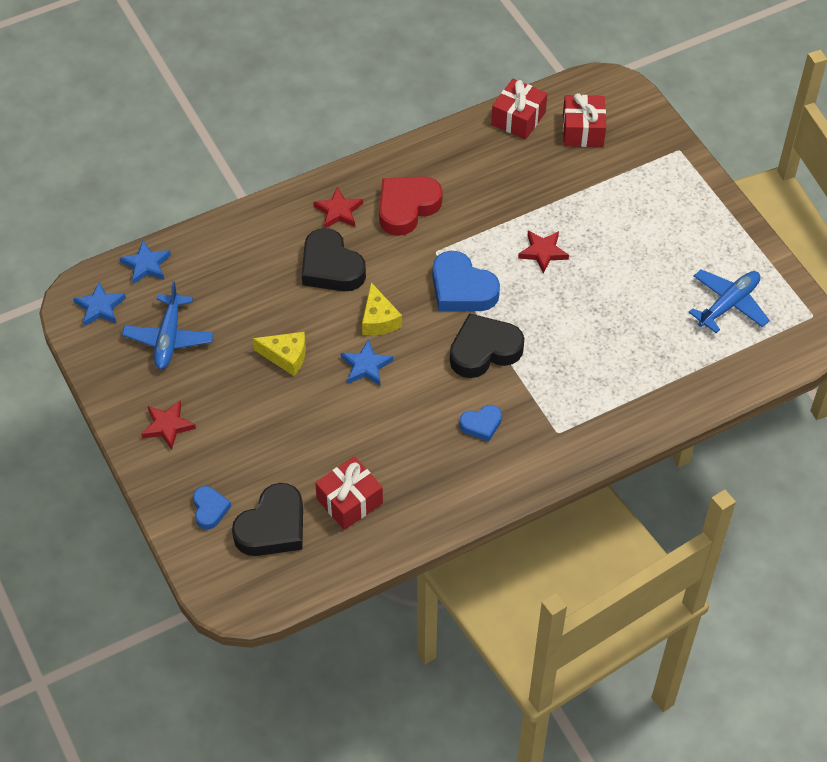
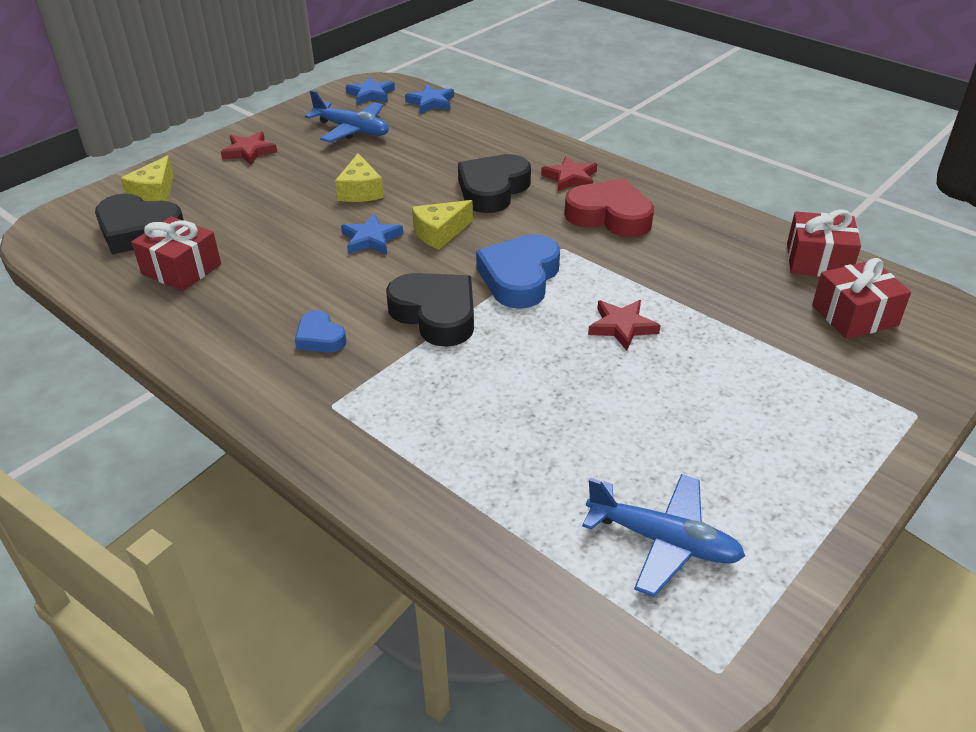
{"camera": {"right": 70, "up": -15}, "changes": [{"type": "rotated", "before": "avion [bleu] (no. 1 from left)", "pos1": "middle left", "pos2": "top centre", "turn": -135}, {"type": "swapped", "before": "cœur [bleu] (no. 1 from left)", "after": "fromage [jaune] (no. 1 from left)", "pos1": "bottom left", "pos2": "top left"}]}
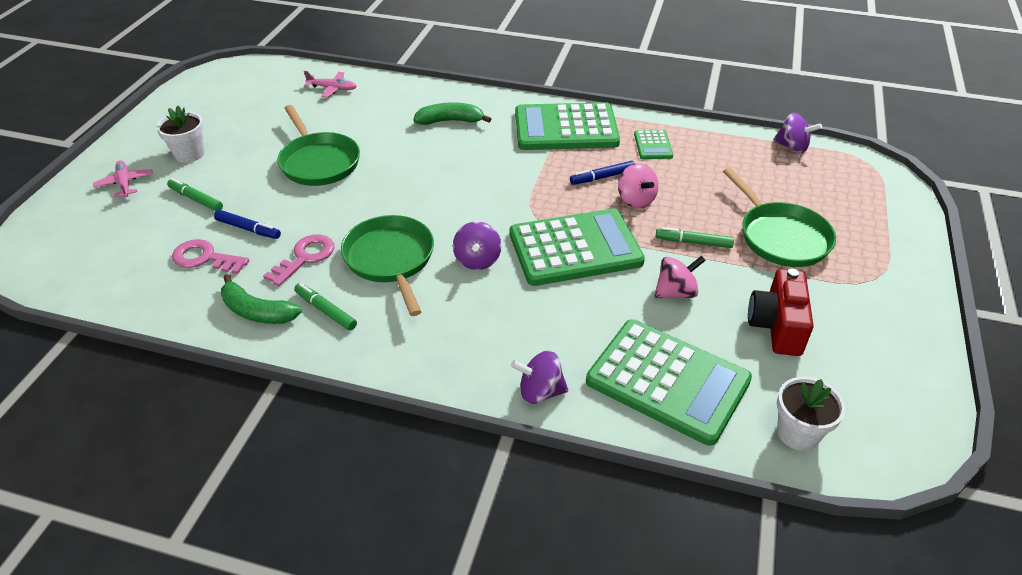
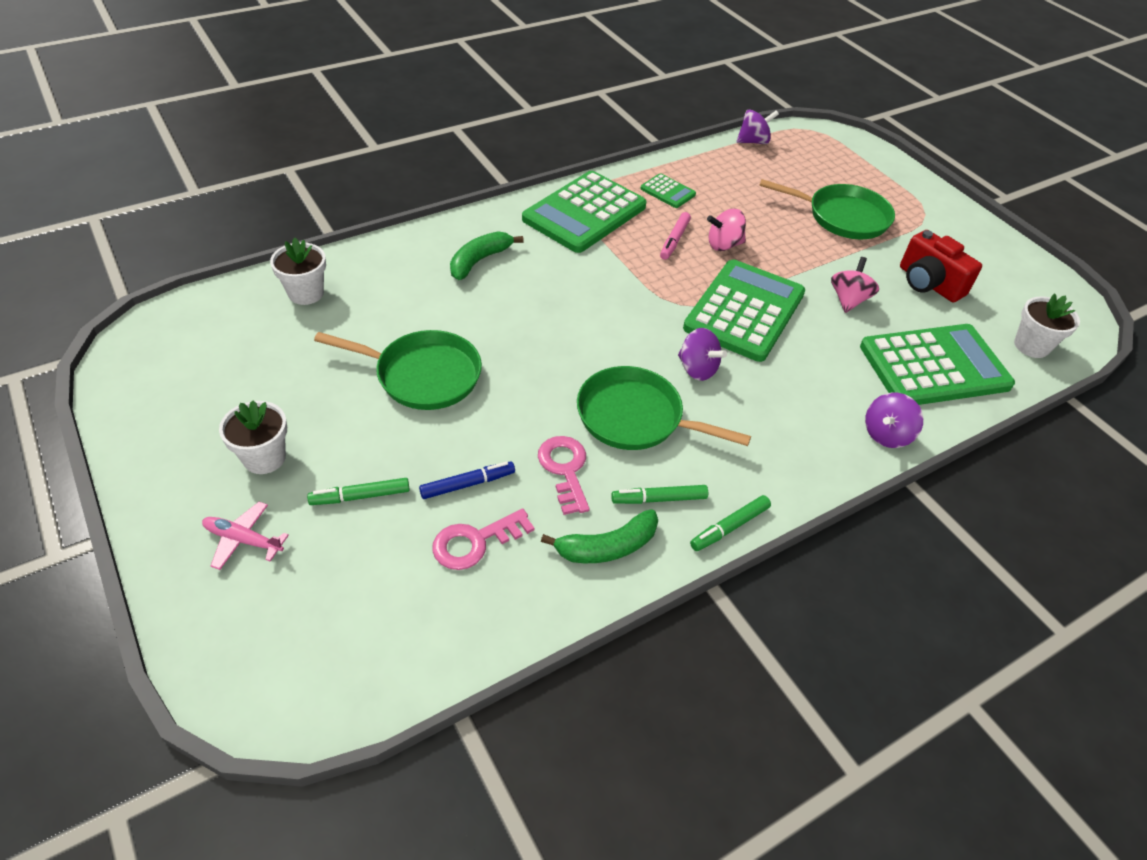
{"camera": {"right": -50, "up": 5}, "changes": [{"type": "swapped", "before": "avion [rose] (no. 2 from left)", "after": "pot de fleurs [blanc] (no. 2 from left)", "pos1": "top left", "pos2": "top left"}, {"type": "repainted", "before": "feutre [bleu] (no. 2 from left)", "after": "feutre [rose]", "pos1": "top centre", "pos2": "top centre"}, {"type": "rotated", "before": "toupie [rose] (no. 1 from left)", "pos1": "top centre", "pos2": "top centre", "turn": 150}, {"type": "shifted", "before": "feutre [vert] (no. 3 from left)", "pos1": "middle right", "pos2": "centre"}]}
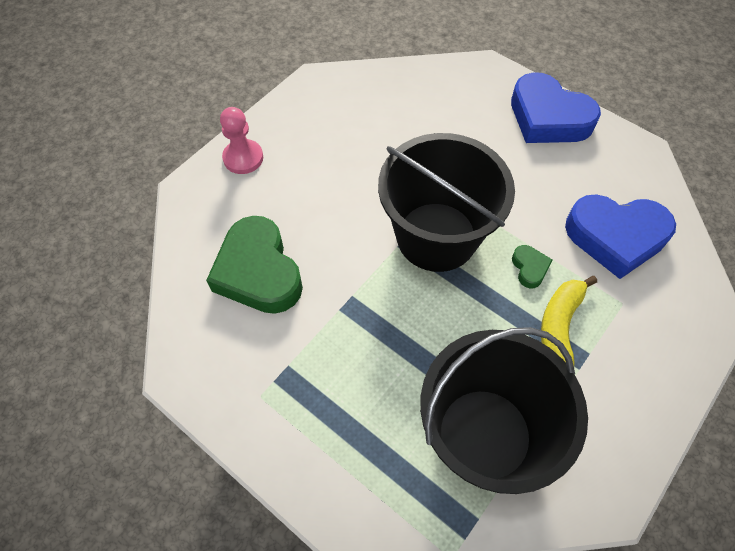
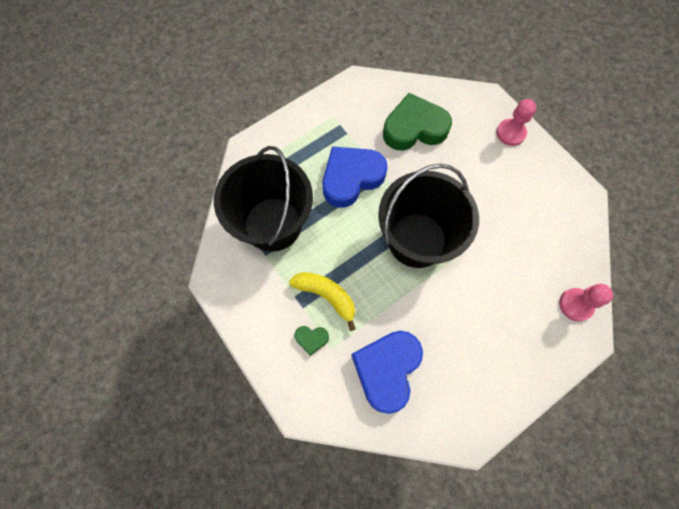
{"camera": {"right": 105, "up": 10}, "changes": [{"type": "shifted", "before": "cœur [bleu] (no. 1 from left)", "pos1": "top right", "pos2": "centre"}, {"type": "shifted", "before": "cœur [vert] (no. 2 from left in the first image)", "after": "cœur [vert] (no. 1 from left)", "pos1": "middle right", "pos2": "bottom centre"}, {"type": "new", "after": "pion [rose] (no. 2 from left)", "pos2": "middle right"}]}
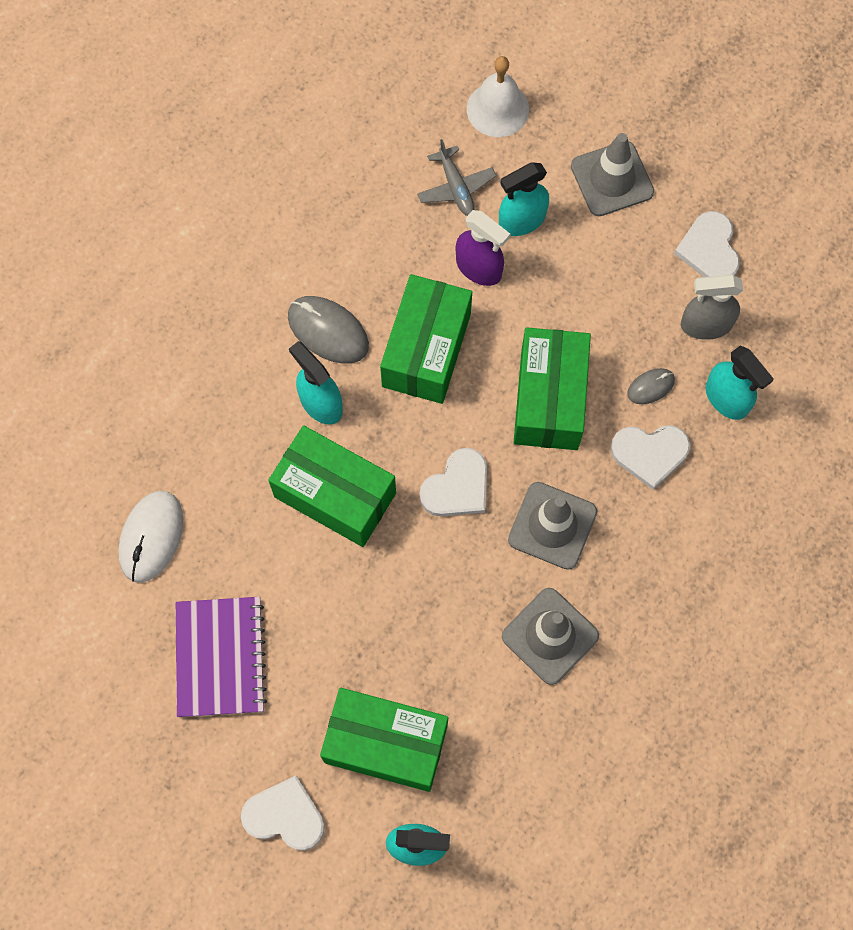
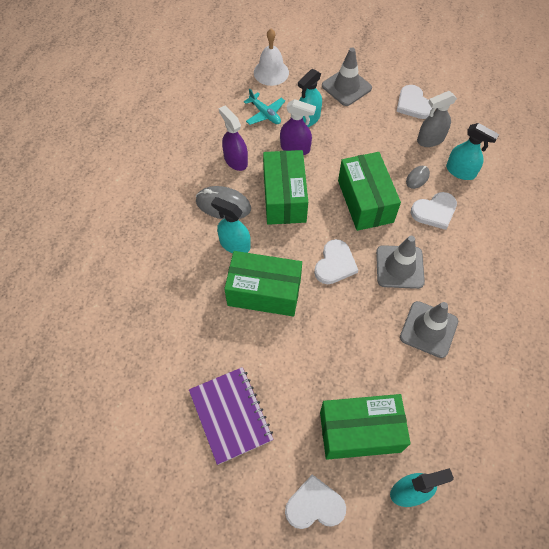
{"camera": {"right": -20, "up": -10}, "changes": [{"type": "gone", "before": "souris [blanc]", "pos1": "middle left"}, {"type": "repainted", "before": "avion [gris]", "after": "avion [turquoise]", "pos1": "top centre", "pos2": "top centre"}, {"type": "new", "after": "vaporisateur [violet] (no. 1 from left)", "pos2": "top centre"}]}
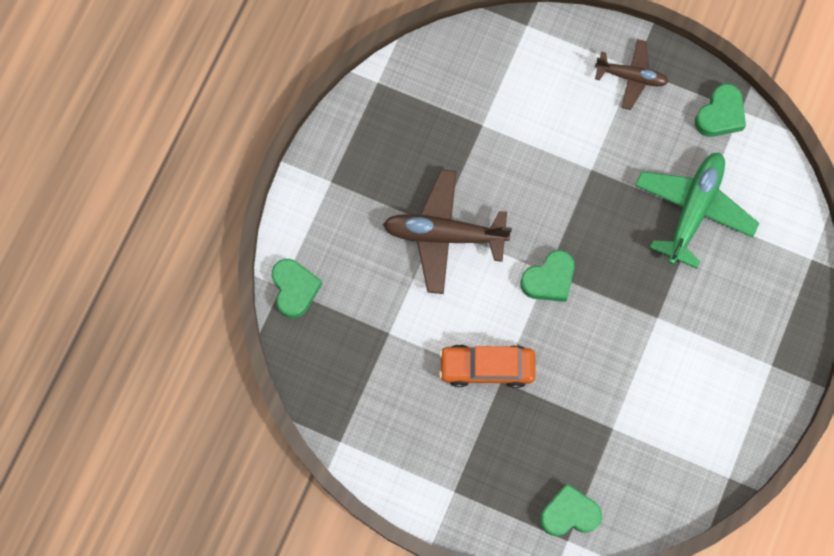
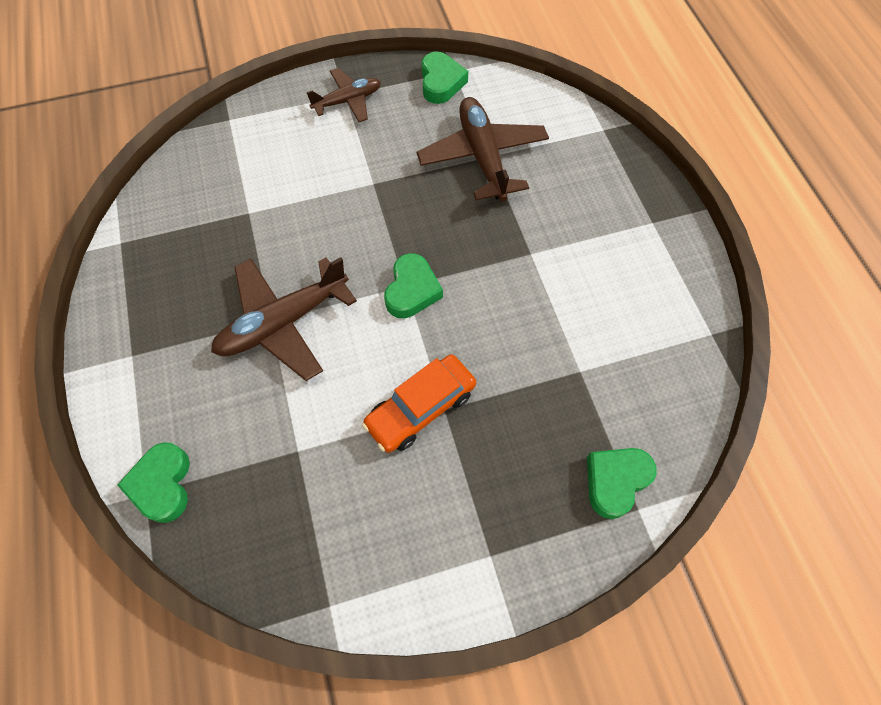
{"camera": {"right": -40, "up": -10}, "changes": [{"type": "rotated", "before": "cœur [vert] (no. 1 from left)", "pos1": "centre", "pos2": "bottom left", "turn": -135}, {"type": "repainted", "before": "avion [vert]", "after": "avion [marron] (no. 3 from left)", "pos1": "middle right", "pos2": "top centre"}]}
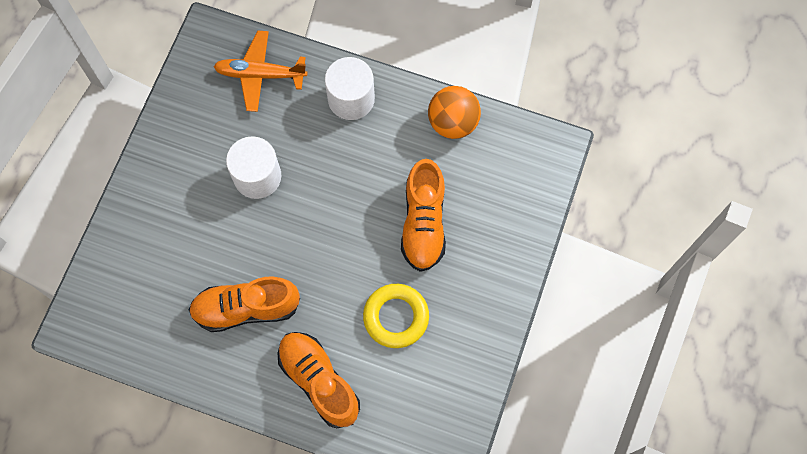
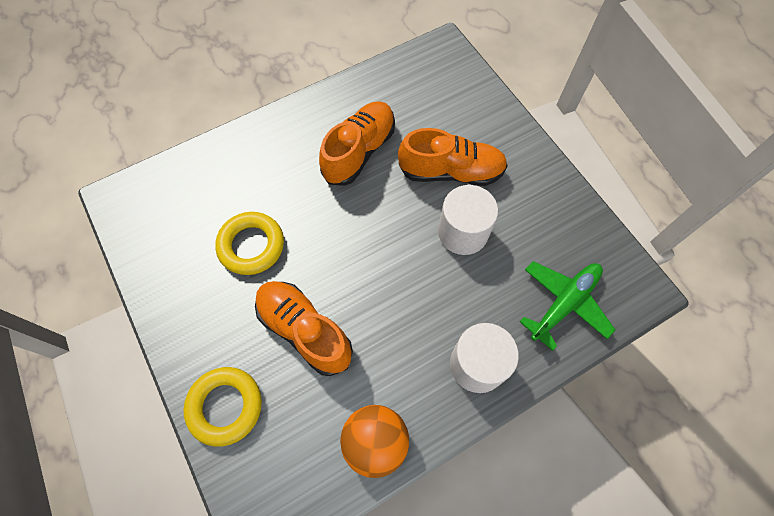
{"camera": {"right": 130, "up": -5}, "changes": [{"type": "repainted", "before": "avion [orange]", "after": "avion [vert]", "pos1": "top left", "pos2": "middle right"}, {"type": "shifted", "before": "chaussure [orange] (no. 2 from left in the first image)", "after": "chaussure [orange] (no. 3 from left)", "pos1": "bottom centre", "pos2": "top centre"}, {"type": "new", "after": "anneau [jaune] (no. 1 from left)", "pos2": "bottom left"}]}
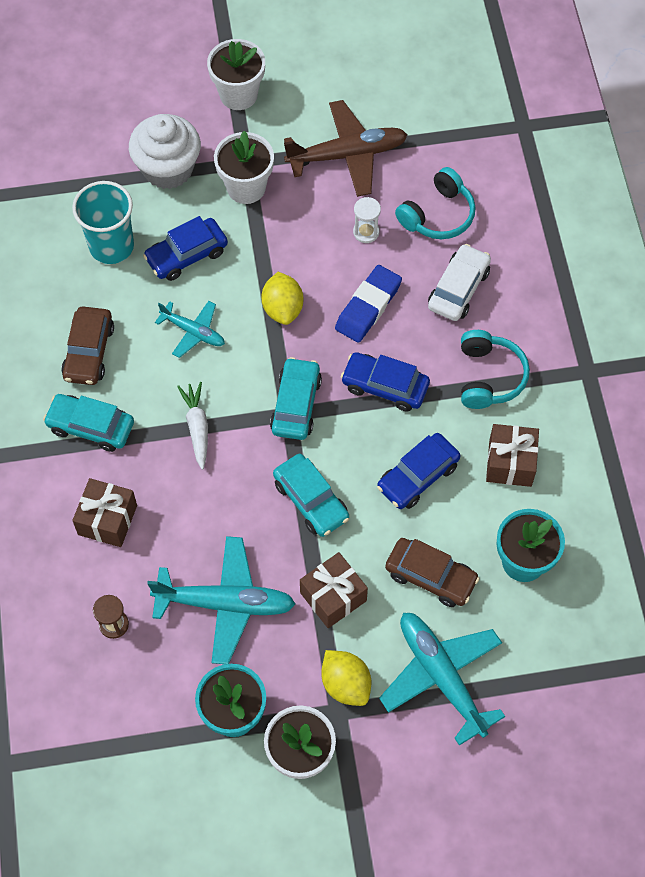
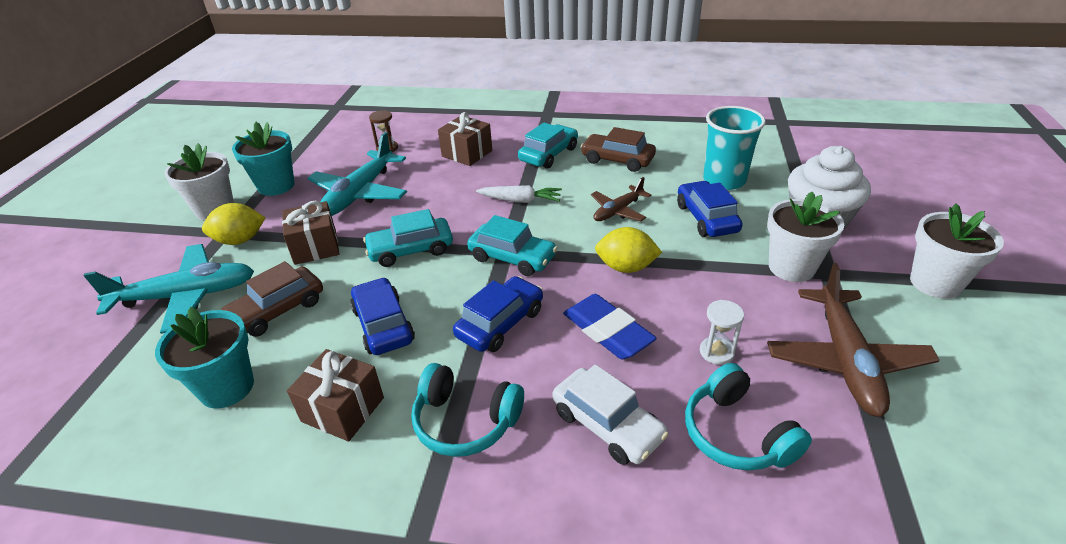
{"camera": {"right": 110, "up": -25}, "changes": [{"type": "repainted", "before": "avion [turquoise] (no. 1 from left)", "after": "avion [marron] (no. 1 from left)", "pos1": "middle left", "pos2": "centre"}]}
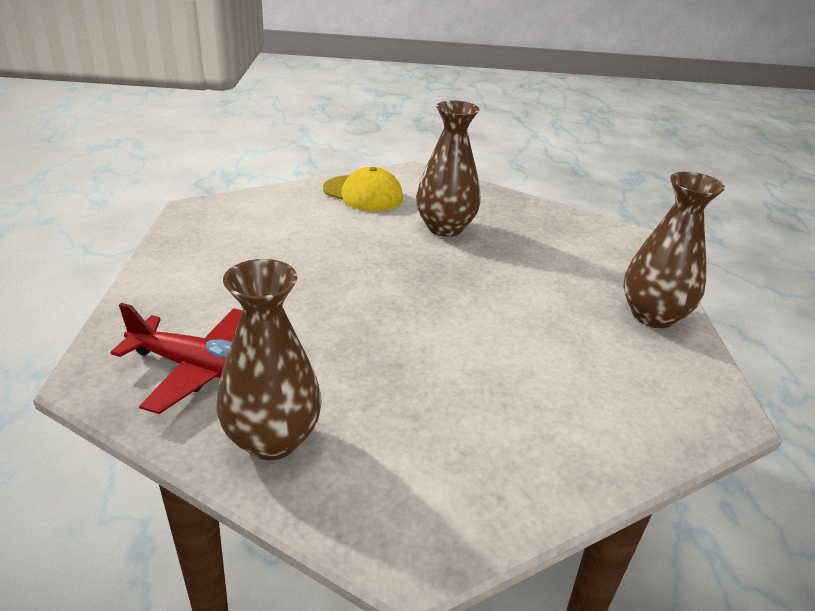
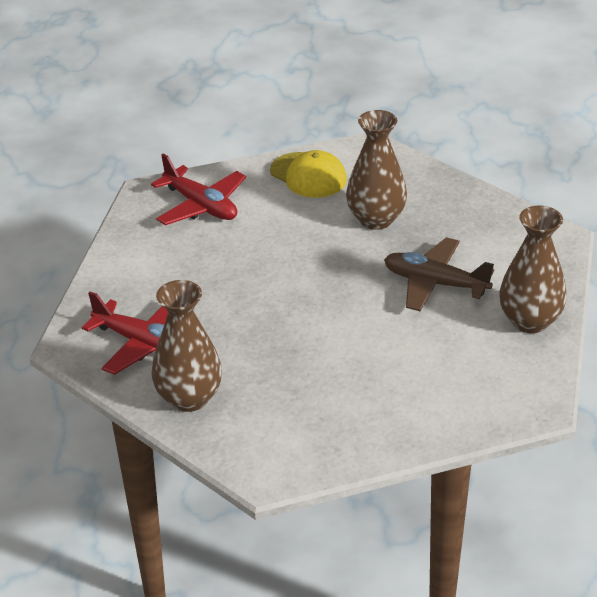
{"camera": {"right": 15, "up": 5}, "changes": [{"type": "new", "after": "avion [rouge] (no. 2 from left)", "pos2": "top left"}, {"type": "new", "after": "avion [marron]", "pos2": "middle right"}]}
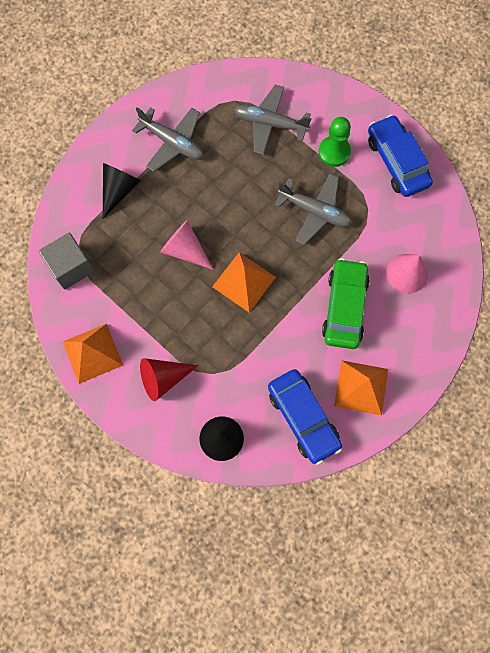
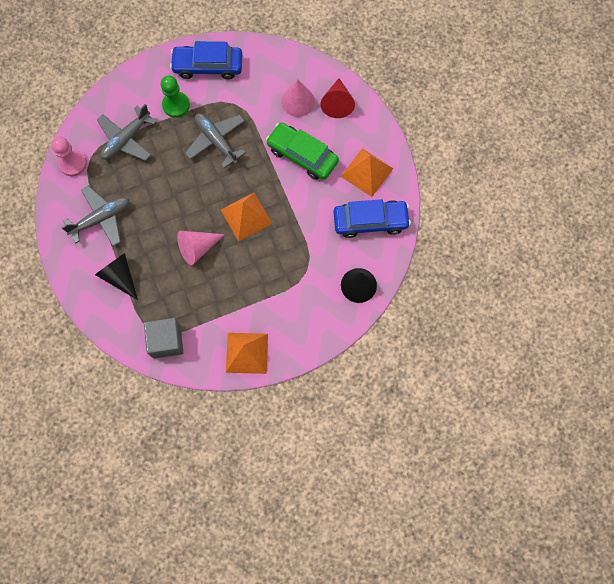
{"camera": {"right": -65, "up": 0}, "changes": [{"type": "shifted", "before": "cône [rouge]", "pos1": "centre", "pos2": "top centre"}, {"type": "rotated", "before": "avion [gris] (no. 3 from left)", "pos1": "top centre", "pos2": "top centre", "turn": -90}, {"type": "new", "after": "pion [rose]", "pos2": "top left"}]}
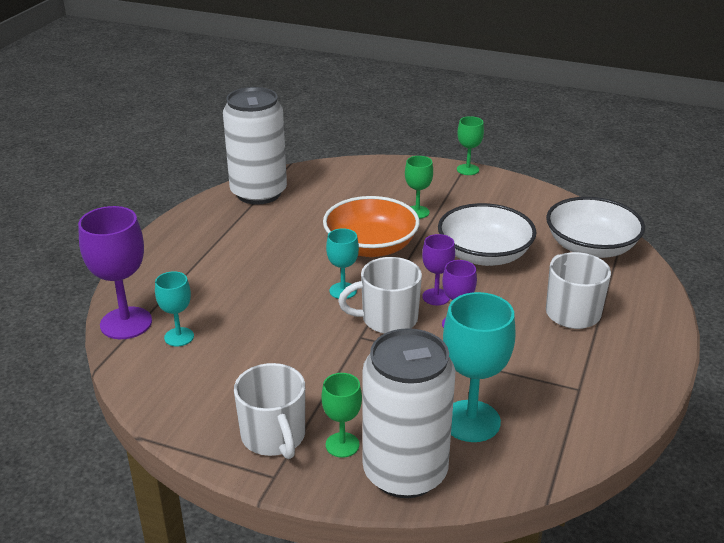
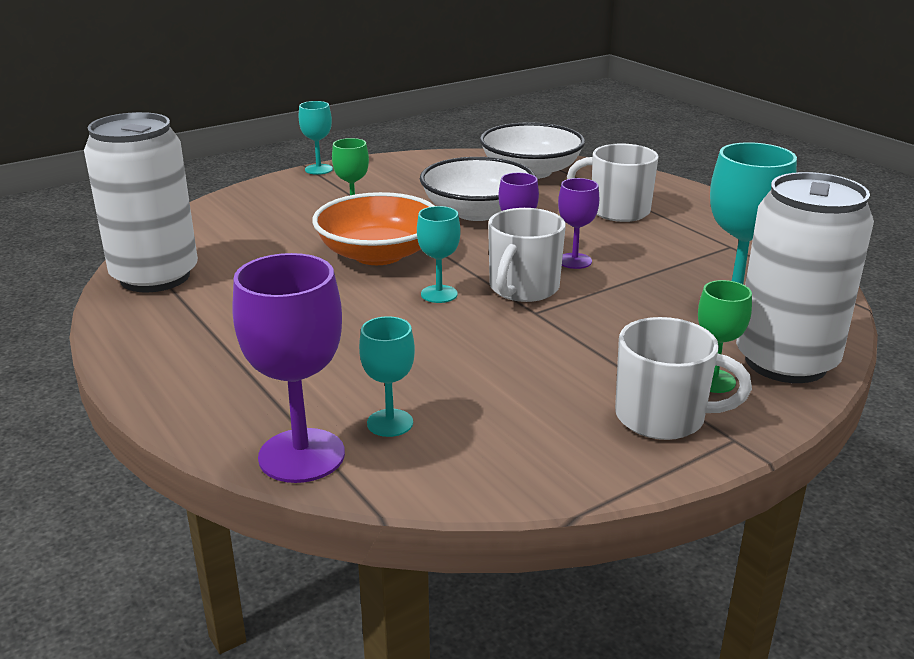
{"camera": {"right": -55, "up": -5}, "changes": [{"type": "repainted", "before": "verre à pied [vert] (no. 3 from left)", "after": "verre à pied [turquoise] (no. 1 from left)", "pos1": "top centre", "pos2": "top centre"}]}
